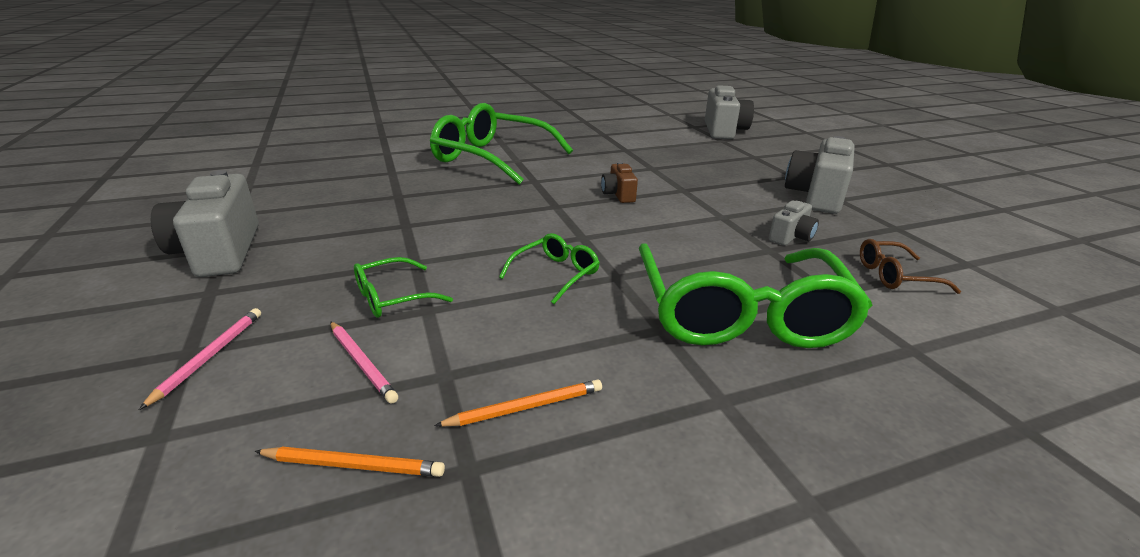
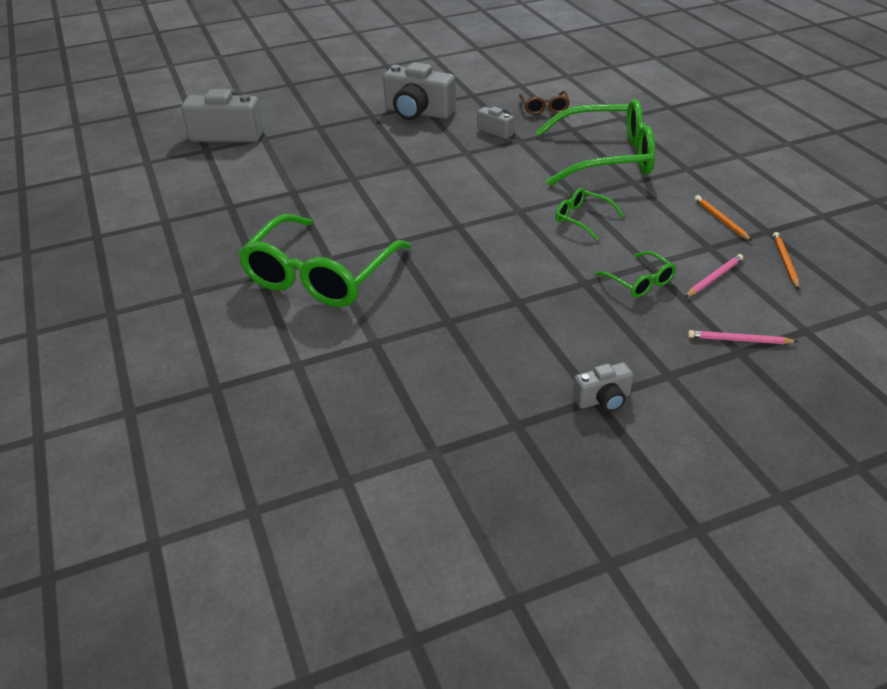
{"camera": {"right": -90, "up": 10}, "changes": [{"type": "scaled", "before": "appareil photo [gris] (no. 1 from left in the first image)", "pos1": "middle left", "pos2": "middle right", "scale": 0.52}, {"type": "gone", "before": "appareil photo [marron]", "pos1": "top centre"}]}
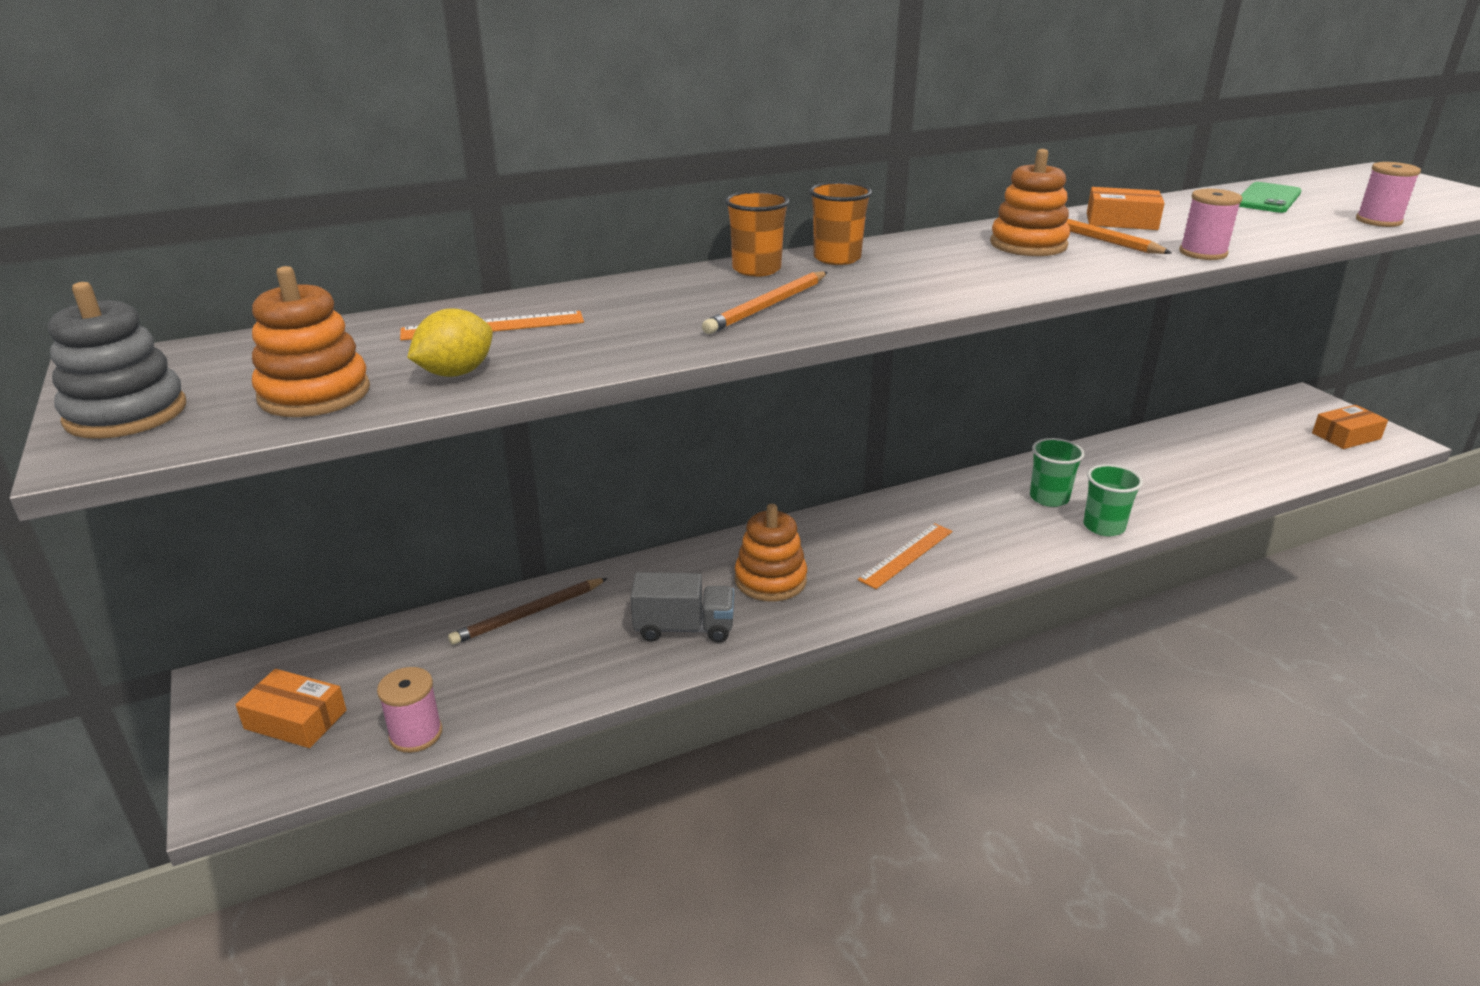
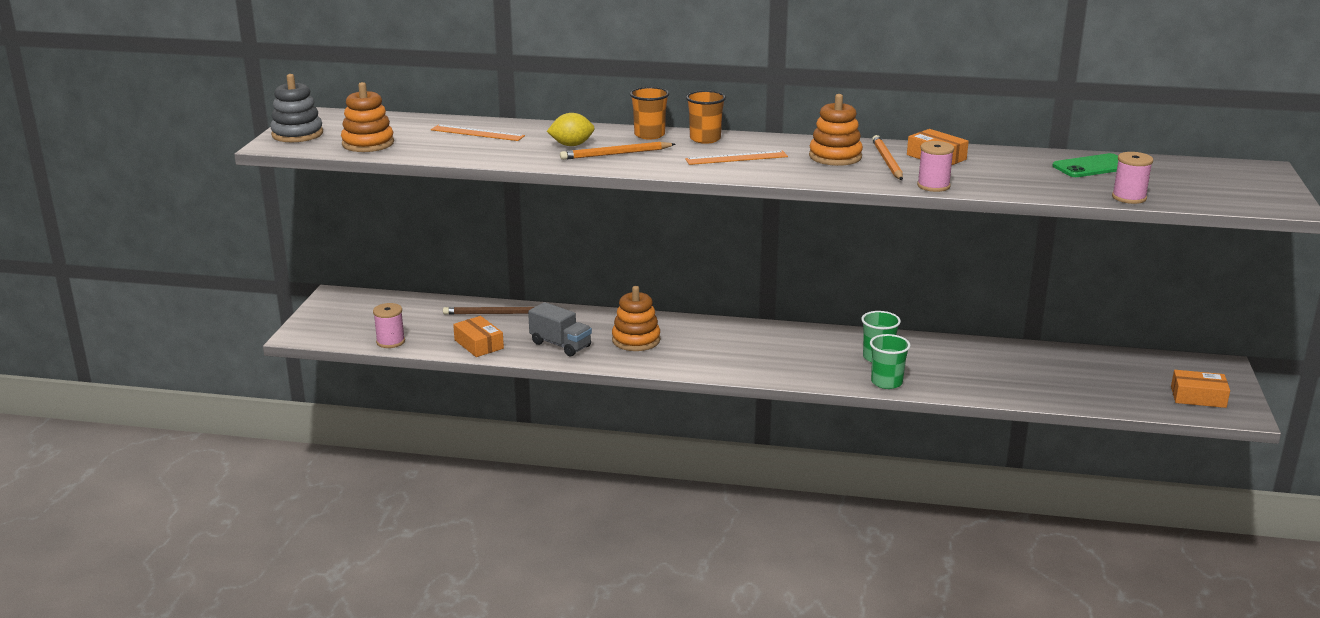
{"camera": {"right": 35, "up": -5}, "changes": [{"type": "shifted", "before": "boîte [orange] (no. 1 from left)", "pos1": "bottom left", "pos2": "centre"}, {"type": "shifted", "before": "citron [jaune]", "pos1": "middle left", "pos2": "top centre"}, {"type": "shifted", "before": "règle [orange] (no. 2 from left)", "pos1": "centre", "pos2": "top centre"}]}
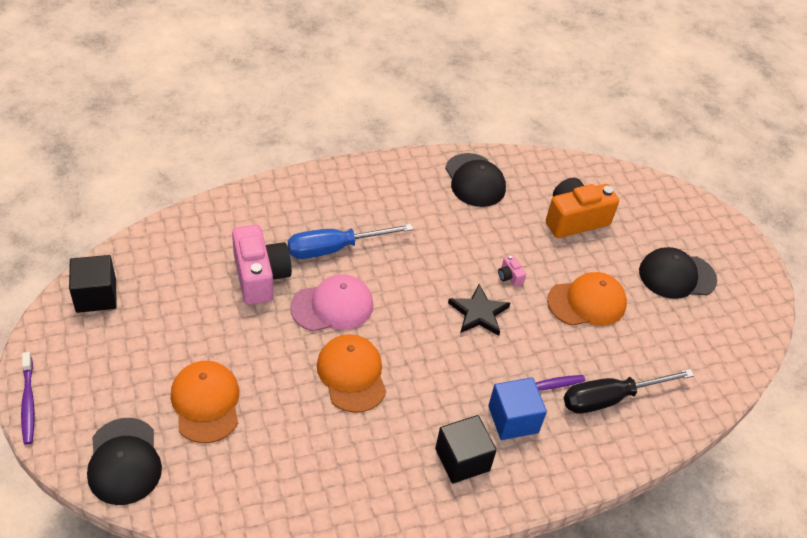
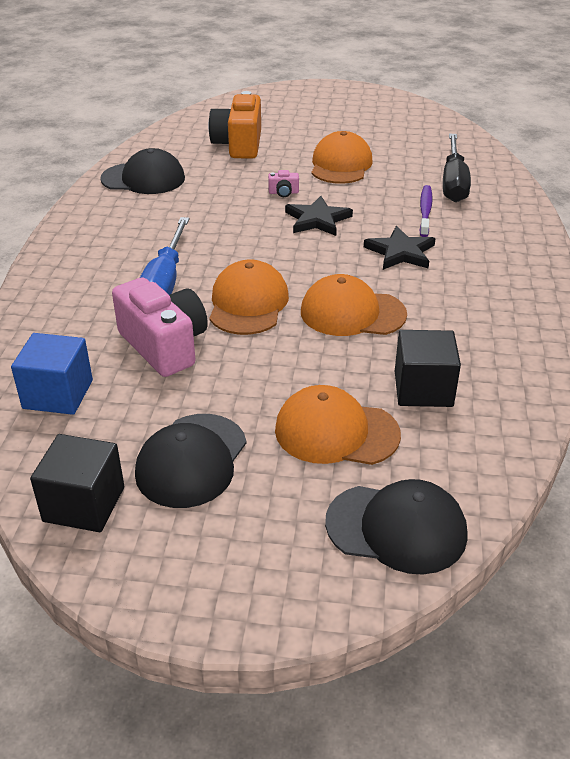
{"camera": {"right": -60, "up": -10}, "changes": [{"type": "gone", "before": "brosse à dents [violet] (no. 1 from left)", "pos1": "bottom left"}, {"type": "rotated", "before": "appareil photo [rose] (no. 1 from left)", "pos1": "middle left", "pos2": "middle left", "turn": 45}, {"type": "repainted", "before": "casquette [rose]", "after": "casquette [orange] (no. 1 from left)", "pos1": "centre", "pos2": "centre"}, {"type": "shifted", "before": "cube [noir] (no. 2 from left)", "pos1": "bottom centre", "pos2": "middle right"}, {"type": "shifted", "before": "cube [bleu]", "pos1": "bottom centre", "pos2": "middle left"}, {"type": "shifted", "before": "casquette [noir] (no. 3 from left in the first image)", "after": "casquette [noir] (no. 2 from left)", "pos1": "middle right", "pos2": "centre"}, {"type": "new", "after": "étoile [noir] (no. 2 from left)", "pos2": "top right"}]}
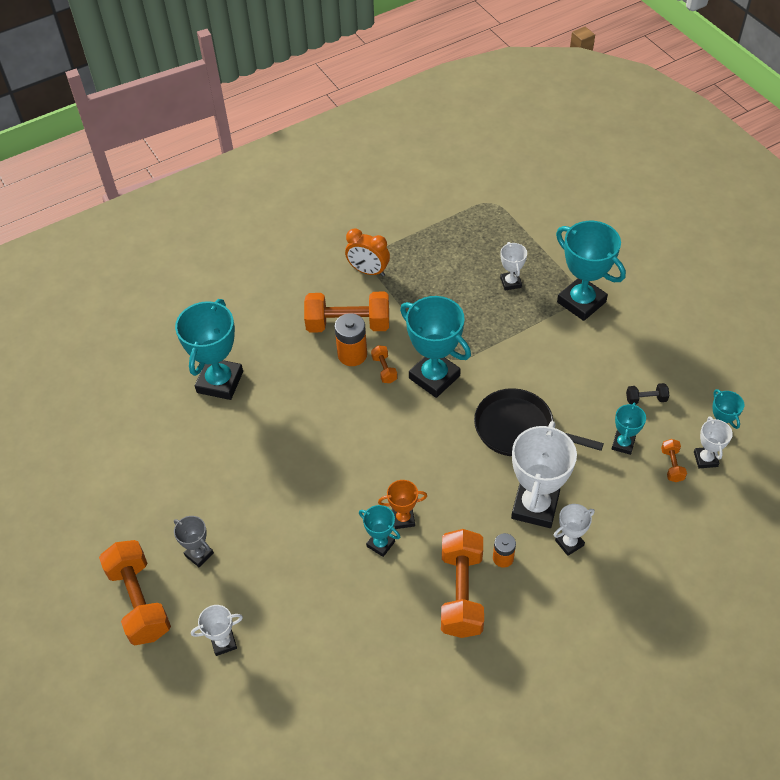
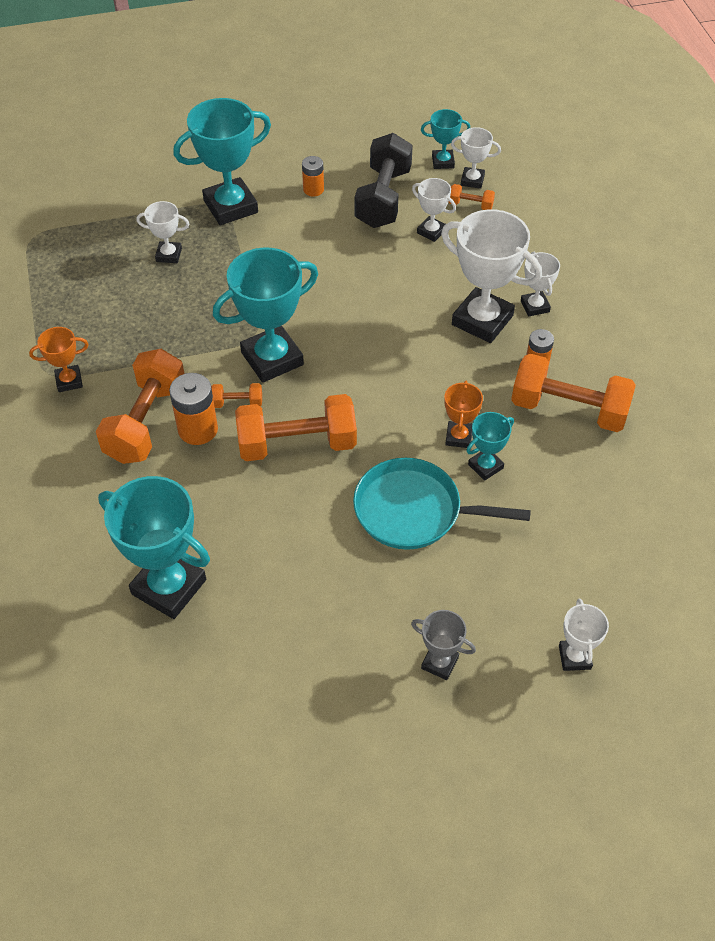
{"camera": {"right": -75, "up": 0}, "changes": [{"type": "shifted", "before": "haltère [orange] (no. 1 from left in the first image)", "after": "haltère [orange] (no. 3 from left)", "pos1": "bottom left", "pos2": "centre"}, {"type": "rotated", "before": "trophée [gris]", "pos1": "bottom left", "pos2": "bottom centre", "turn": 60}, {"type": "swapped", "before": "réveil [orange]", "after": "trophée [orange] (no. 1 from left)", "pos1": "top centre", "pos2": "middle left"}, {"type": "gone", "before": "poêle [noir]", "pos1": "middle right"}, {"type": "repainted", "before": "trophée [turquoise] (no. 5 from left)", "after": "trophée [blanc] (no. 2 from left)", "pos1": "middle right", "pos2": "top centre"}, {"type": "scaled", "before": "haltère [noir]", "pos1": "middle right", "pos2": "top centre", "scale": 2.24}, {"type": "new", "after": "pile [orange] (no. 2 from left)", "pos2": "top centre"}, {"type": "new", "after": "poêle [turquoise]", "pos2": "centre"}]}
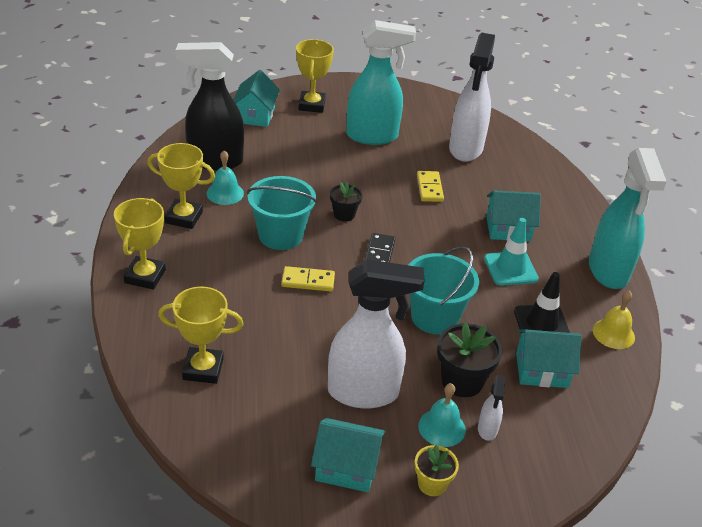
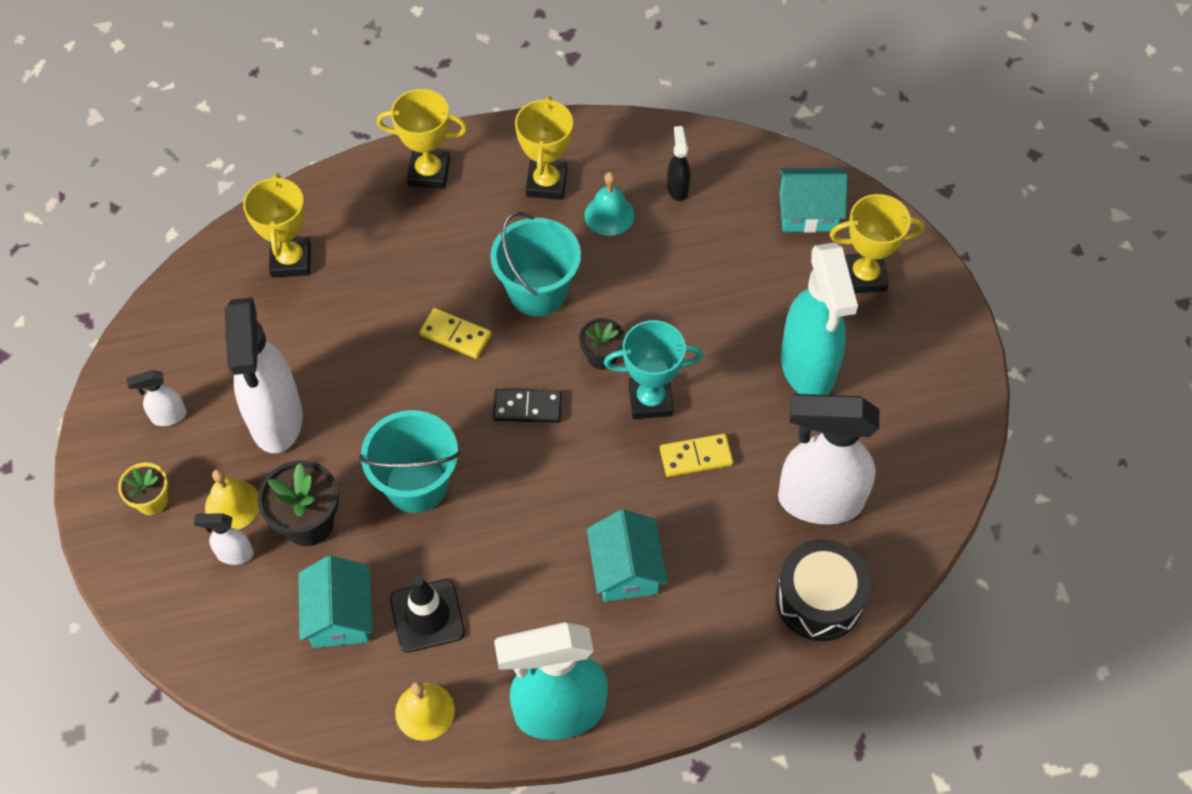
{"camera": {"right": 85, "up": 20}, "changes": [{"type": "scaled", "before": "vaporisateur [noir]", "pos1": "top left", "pos2": "top centre", "scale": 0.43}, {"type": "rotated", "before": "domino [jaune] (no. 1 from left)", "pos1": "centre", "pos2": "centre", "turn": -60}, {"type": "swapped", "before": "maison [turquoise] (no. 2 from left)", "after": "vaporisateur [blanc] (no. 1 from left)", "pos1": "bottom centre", "pos2": "middle left"}, {"type": "repainted", "before": "cloche [turquoise] (no. 2 from left)", "after": "cloche [jaune] (no. 1 from left)", "pos1": "bottom centre", "pos2": "middle left"}, {"type": "gone", "before": "cône de chantier [turquoise]", "pos1": "middle right"}, {"type": "new", "after": "trophée [turquoise]", "pos2": "centre"}, {"type": "new", "after": "tambour [noir]", "pos2": "bottom right"}]}
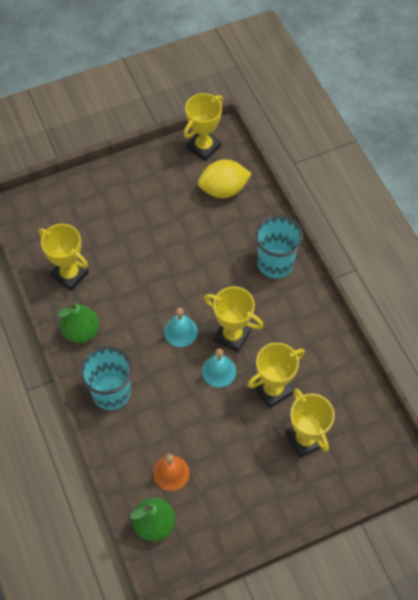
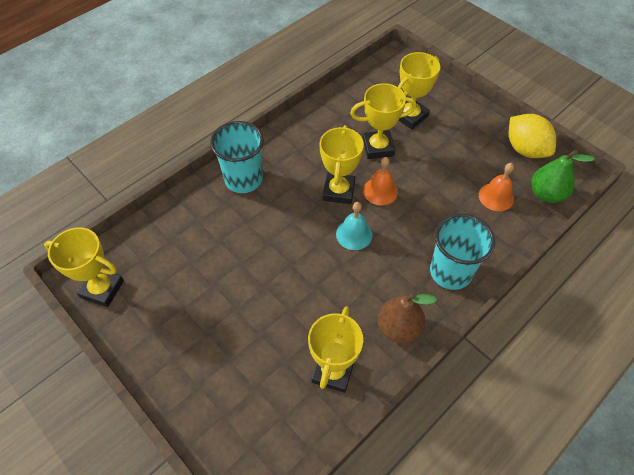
{"camera": {"right": -110, "up": -5}, "changes": [{"type": "repainted", "before": "poire [vert] (no. 1 from left)", "after": "poire [marron]", "pos1": "middle left", "pos2": "bottom centre"}, {"type": "shifted", "before": "citron [jaune]", "pos1": "top centre", "pos2": "top right"}, {"type": "repainted", "before": "cloche [turquoise] (no. 2 from left)", "after": "cloche [orange] (no. 1 from left)", "pos1": "centre", "pos2": "centre"}, {"type": "rotated", "before": "trophée [jaune] (no. 4 from left)", "pos1": "centre", "pos2": "top centre", "turn": -45}]}
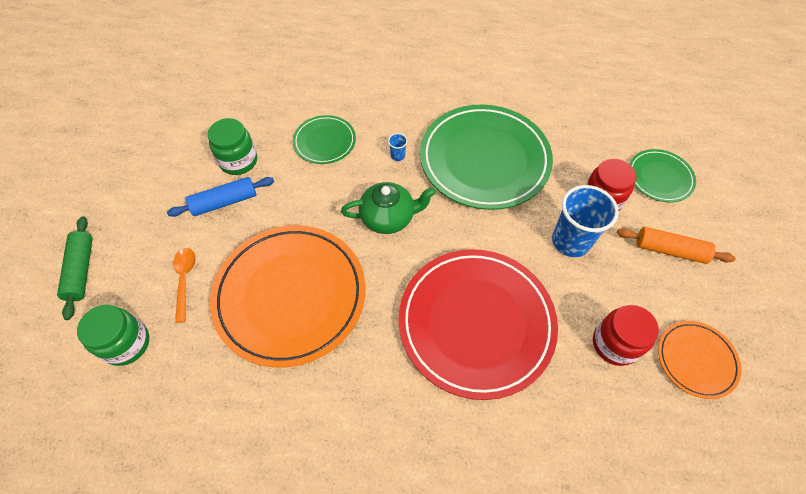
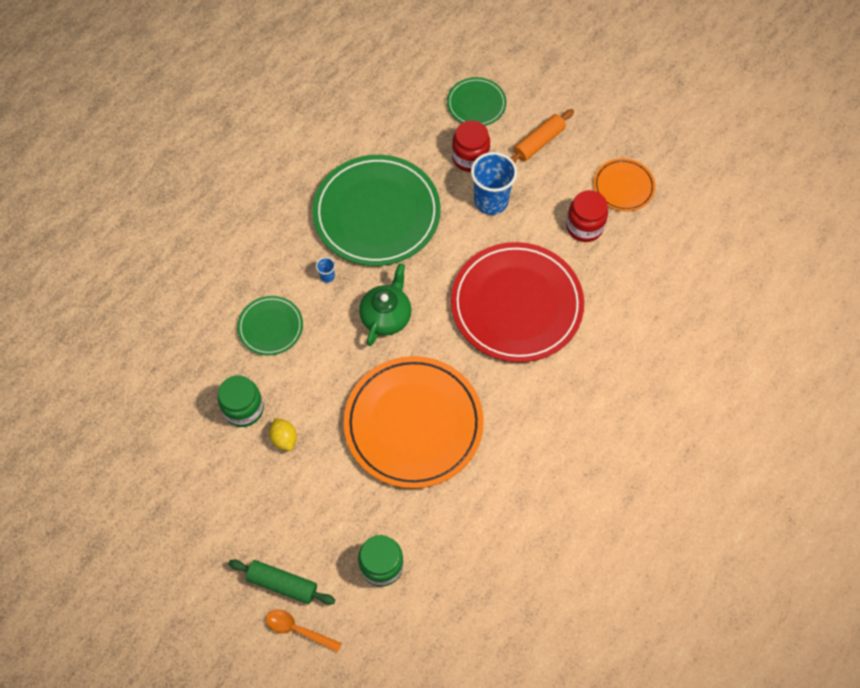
{"camera": {"right": -60, "up": 5}, "changes": [{"type": "swapped", "before": "rouleau à pâtisserie [bleu]", "after": "citron [jaune]", "pos1": "middle left", "pos2": "middle left"}, {"type": "shifted", "before": "cuillère [orange]", "pos1": "middle left", "pos2": "bottom centre"}]}
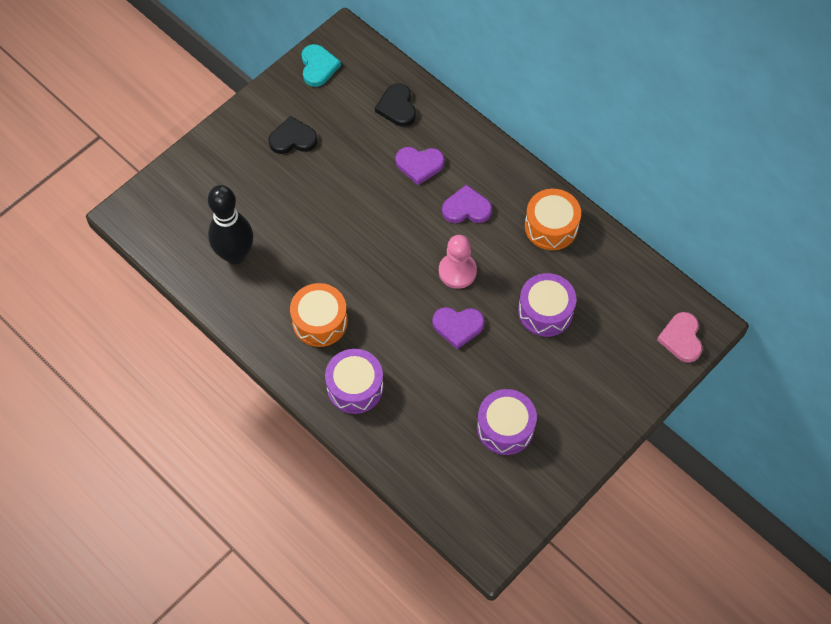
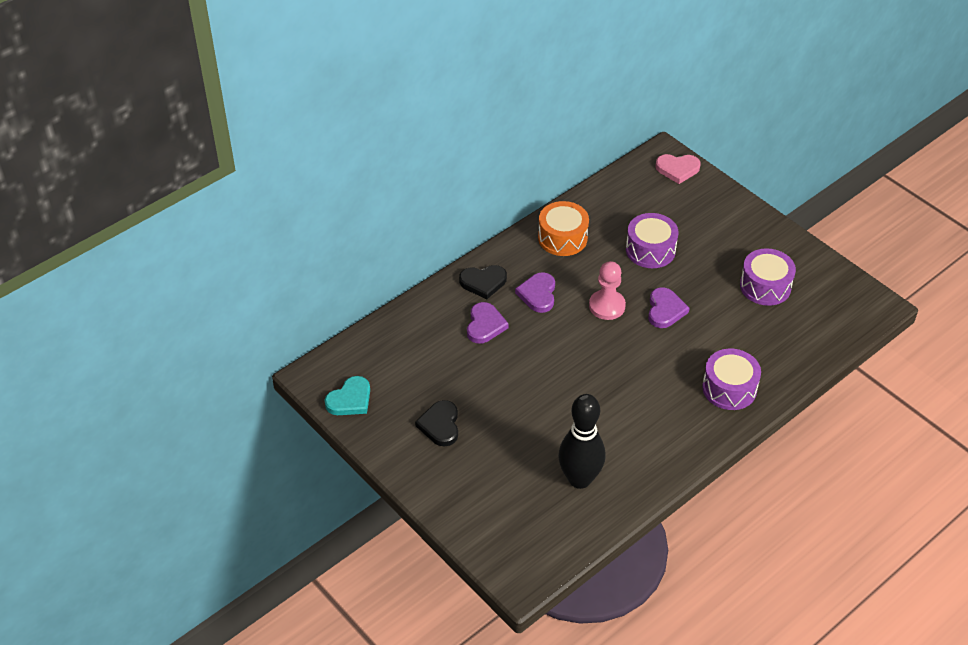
{"camera": {"right": -85, "up": -15}, "changes": [{"type": "gone", "before": "tambour [orange] (no. 1 from left)", "pos1": "centre"}, {"type": "rotated", "before": "cœur [turquoise]", "pos1": "top centre", "pos2": "centre", "turn": 135}, {"type": "shifted", "before": "cœur [noir] (no. 2 from left)", "pos1": "top centre", "pos2": "centre"}]}
